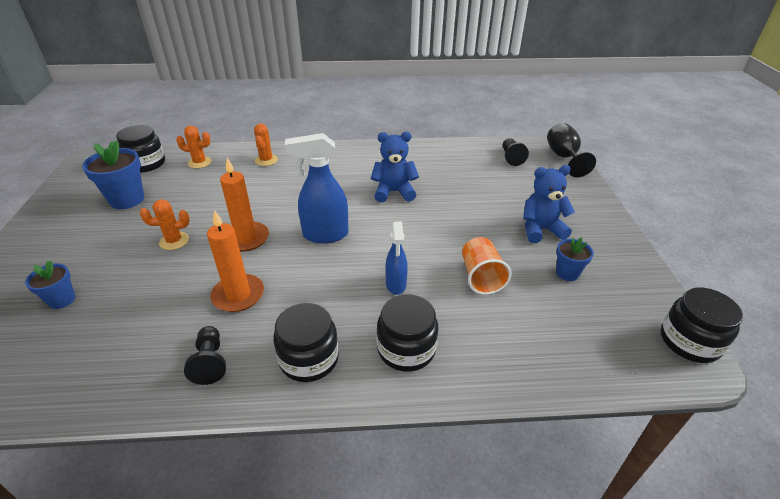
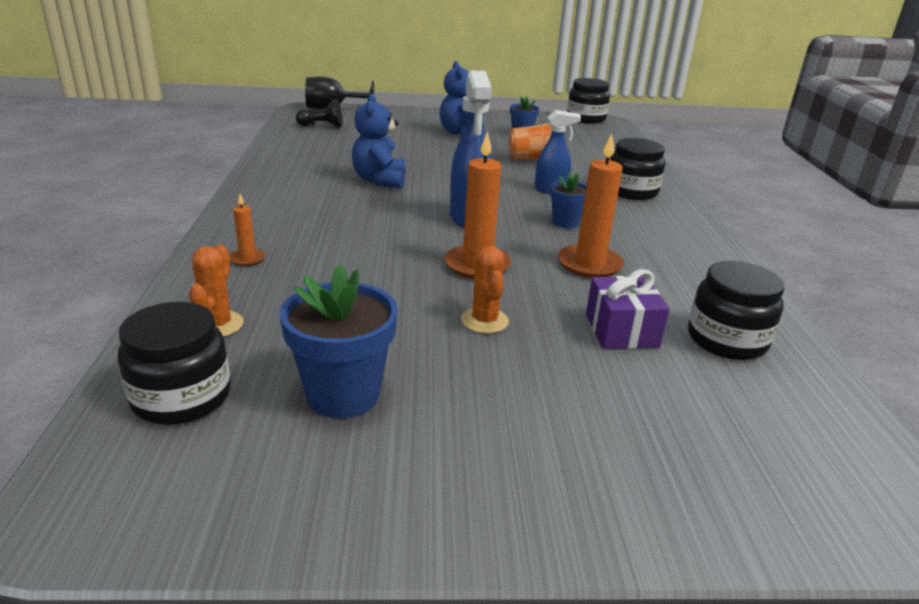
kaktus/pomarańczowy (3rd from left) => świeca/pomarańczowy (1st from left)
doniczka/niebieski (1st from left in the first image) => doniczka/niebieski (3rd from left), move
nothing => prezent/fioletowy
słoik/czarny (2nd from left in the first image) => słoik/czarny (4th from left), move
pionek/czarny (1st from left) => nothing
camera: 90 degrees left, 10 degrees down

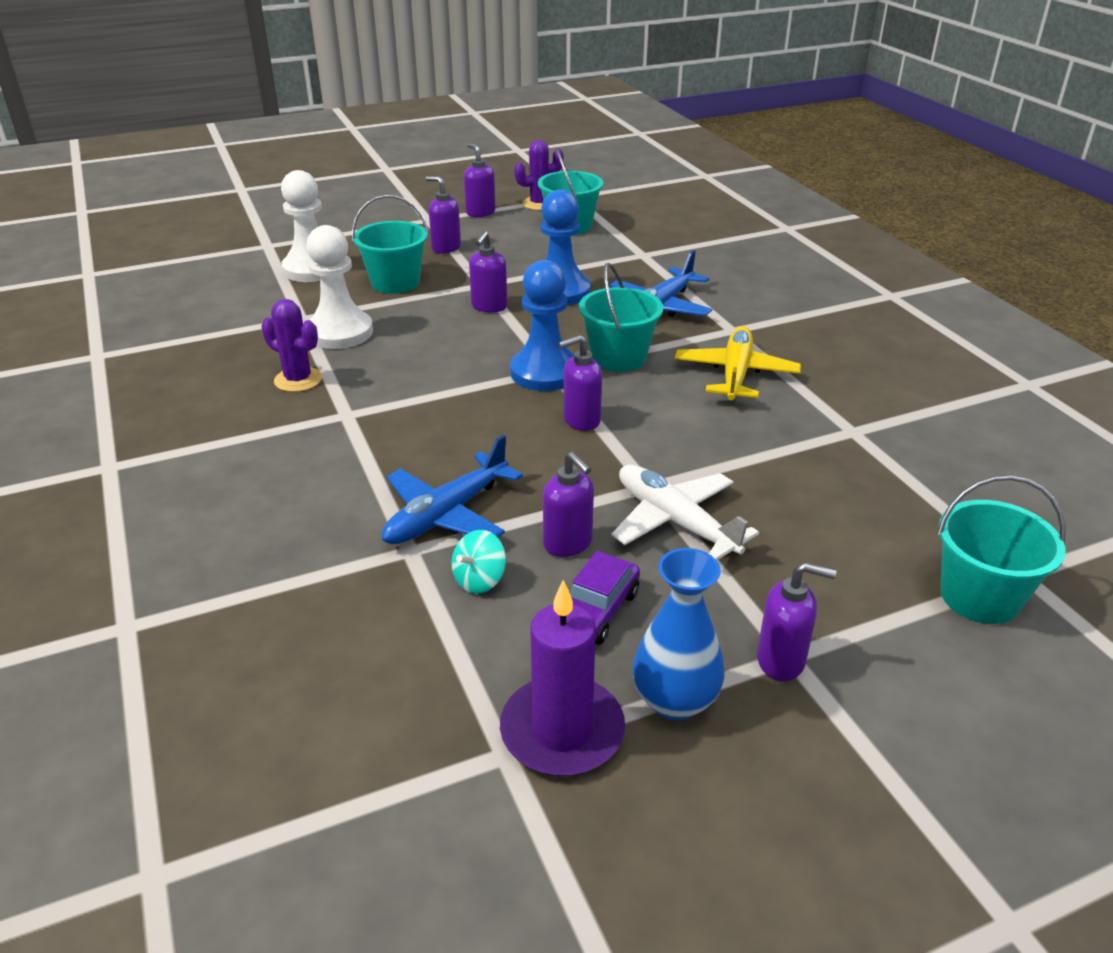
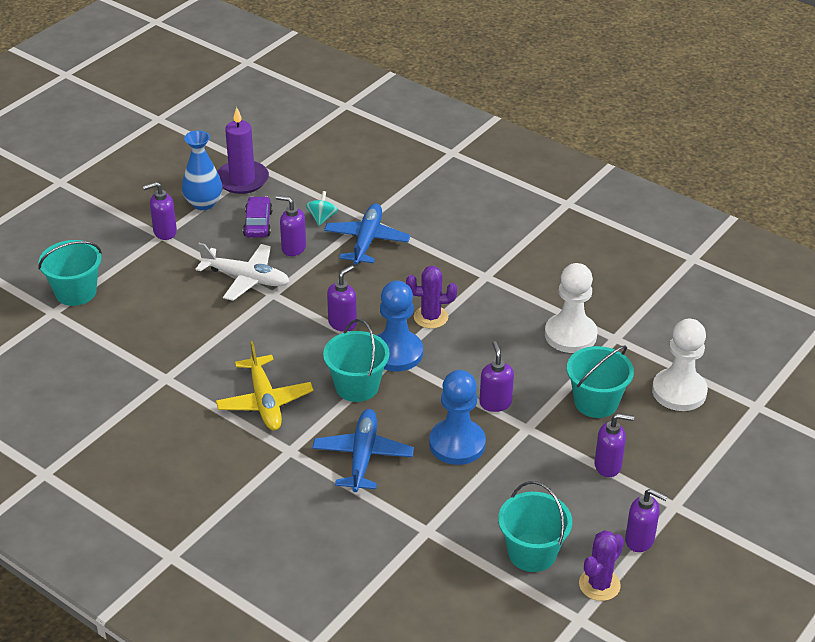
kaktus/fioletowy (1st from left), move
camera: 150 degrees right, 5 degrees up

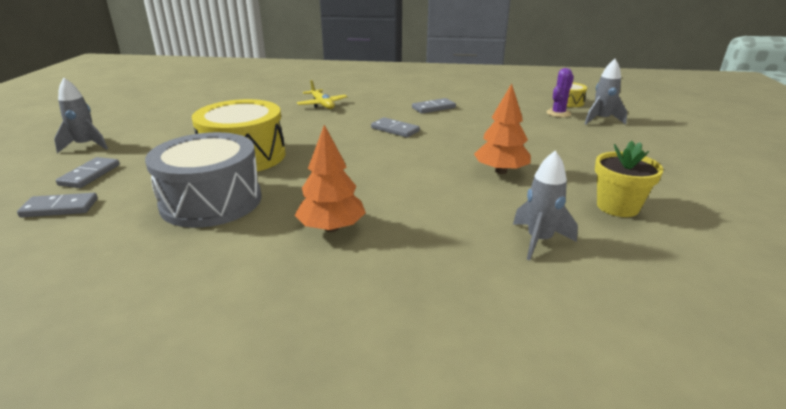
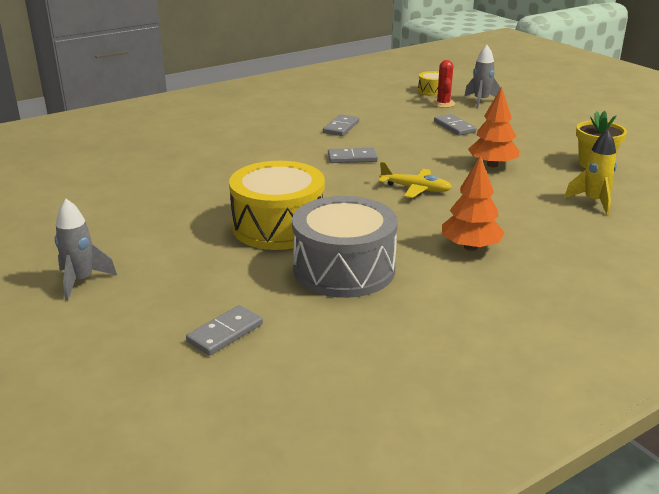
samolot/żółty, move
kaktus/fioletowy => kaktus/czerwony
kostka domina/szary (2nd from left in the first image) => kostka domina/szary (4th from left), move
rakieta/szary (2nd from left) => rakieta/żółty
camera: 40 degrees left, 0 degrees up

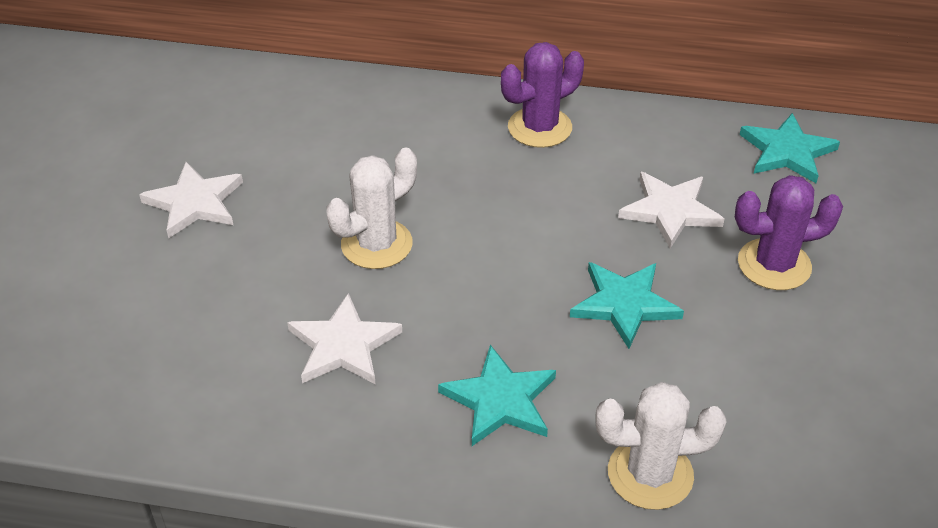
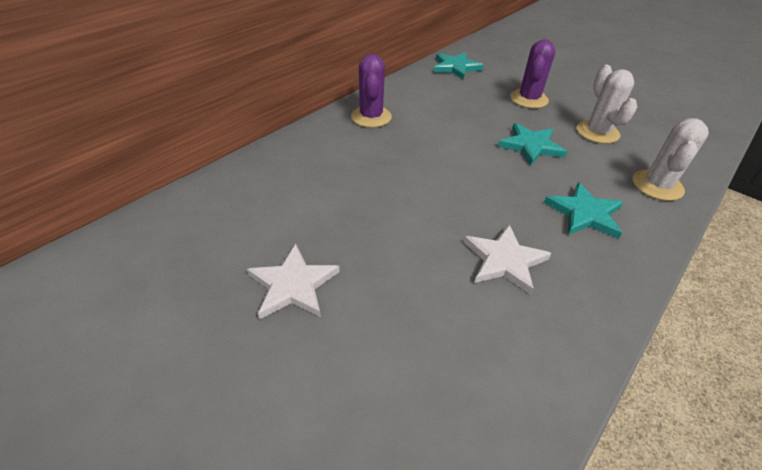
kaktus/biały (1st from left), move
gwiazda/biały (3rd from left) => nothing
camera: 60 degrees left, 0 degrees up

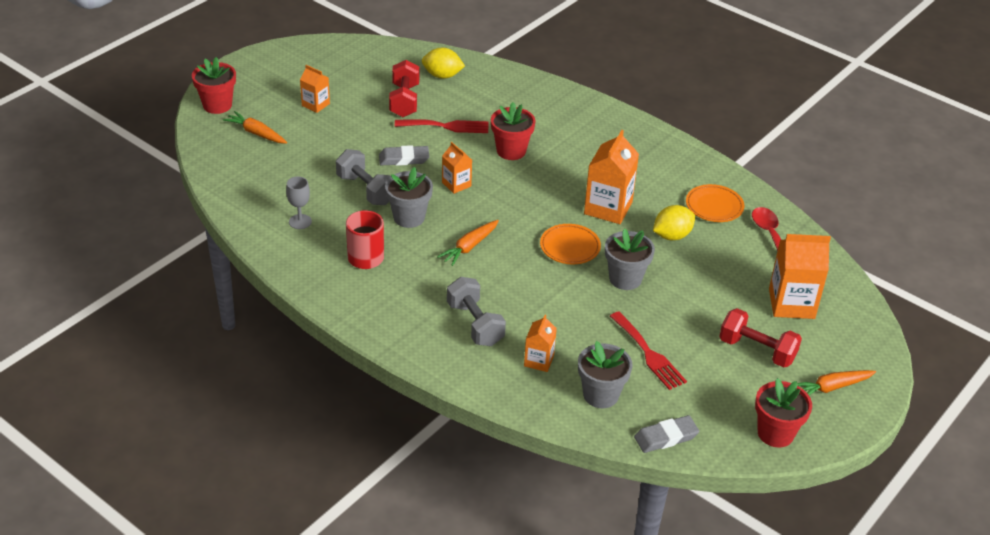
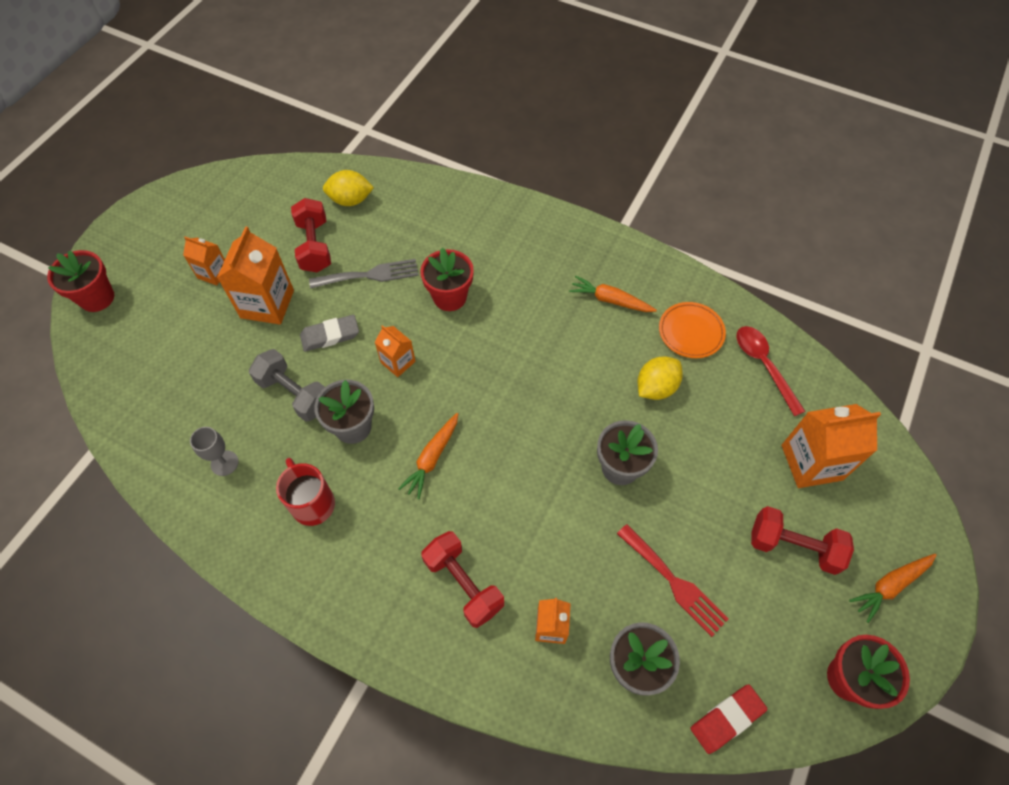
karton mleka/pomarańczowy (4th from left in the first image) => karton mleka/pomarańczowy (2nd from left), move
widelec/czerwony (1st from left) => widelec/szary
hantel/szary (2nd from left) => hantel/czerwony (2nd from left)
marchewka/pomarańczowy (1st from left in the first image) => marchewka/pomarańczowy (2nd from left), move
gumka do mazania/szary (2nd from left) => gumka do mazania/czerwony
talerz/pomarańczowy (1st from left) => nothing
camera: 10 degrees left, 20 degrees up

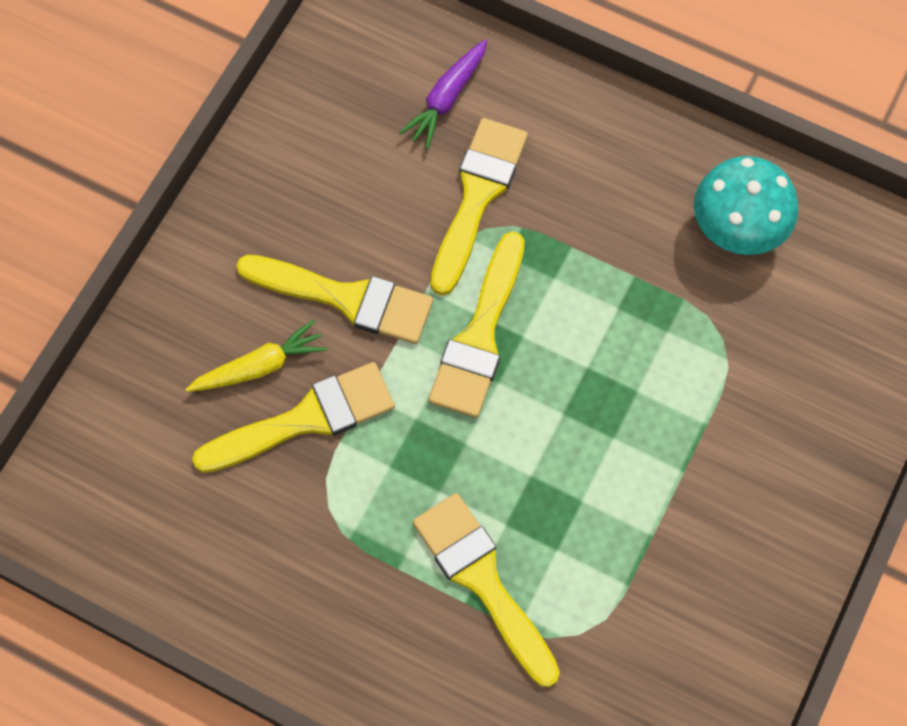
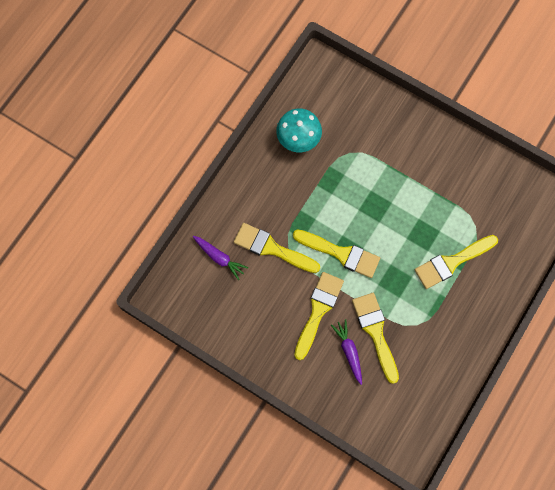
marchewka/żółty => marchewka/fioletowy (2nd from left)
camera: 85 degrees left, 5 degrees up

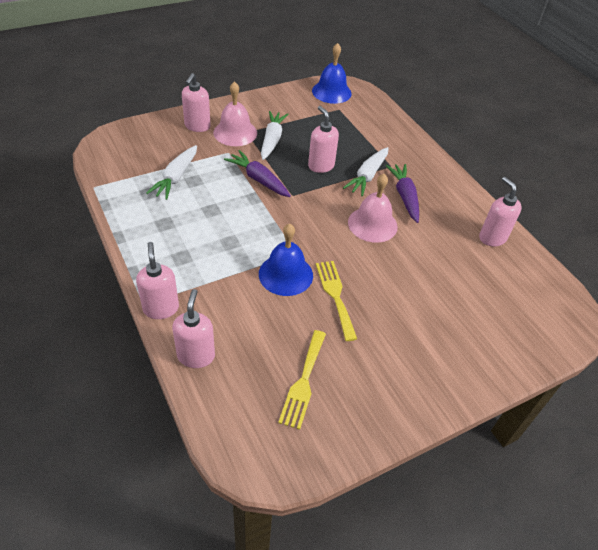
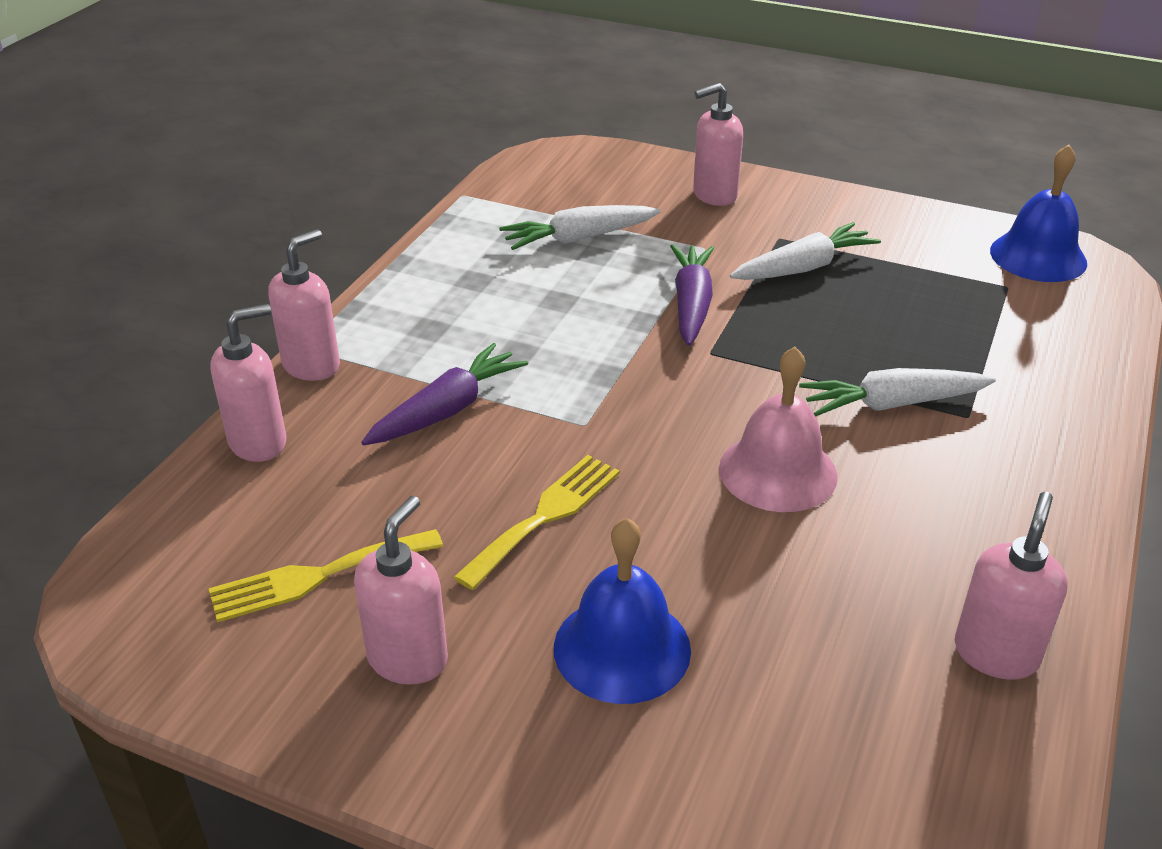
dozownik mydła/różowy (4th from left in the first image) => dozownik mydła/różowy (3rd from left), move
marchewka/fioletowy (2nd from left in the first image) => marchewka/fioletowy (1st from left), move
dzwonek/niebieski (1st from left), move
dzwonek/różowy (1st from left) => nothing
camera: 55 degrees right, 10 degrees down

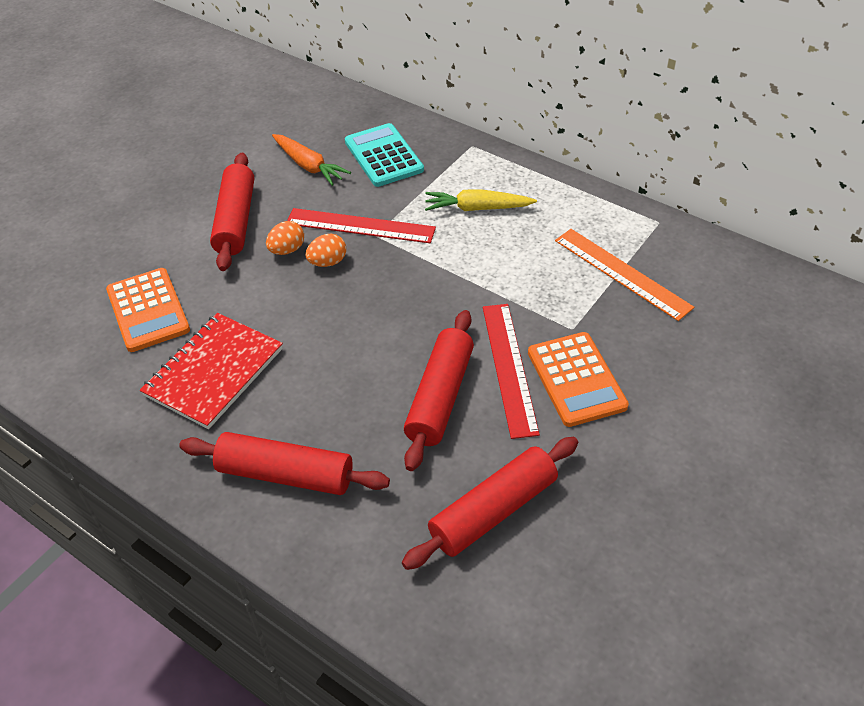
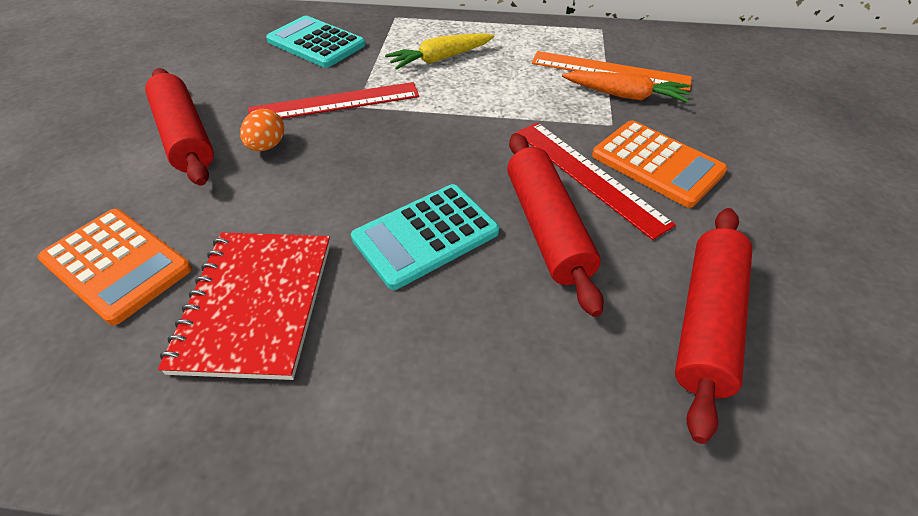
nothing => kalkulator/turkusowy (2nd from left)
marchewka/pomarańczowy, move
wałek do ciasta/czerwony (2nd from left) => nothing
jajko/pomarańczowy (2nd from left) => nothing
camera: 30 degrees left, 0 degrees up

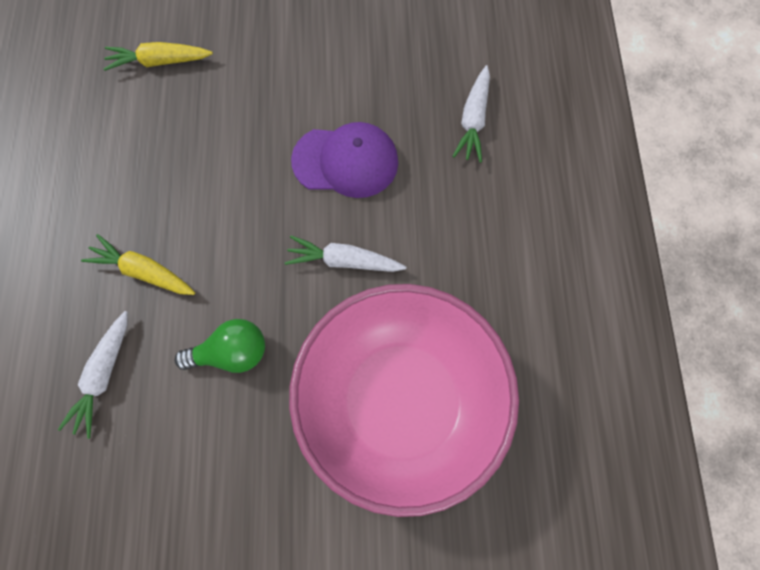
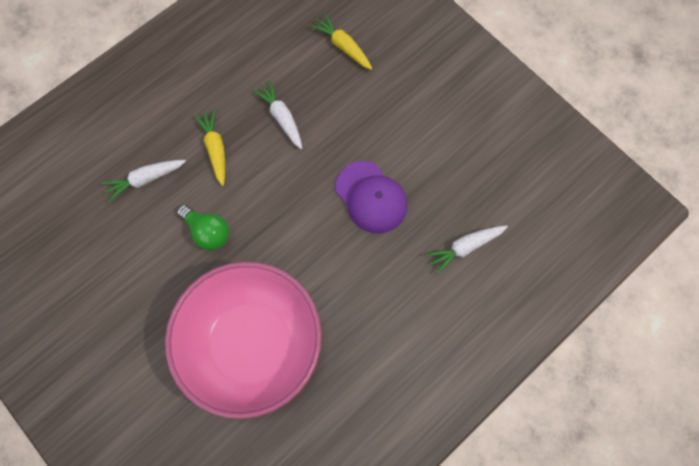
marchewka/biały (2nd from left), move
camera: 50 degrees right, 0 degrees up

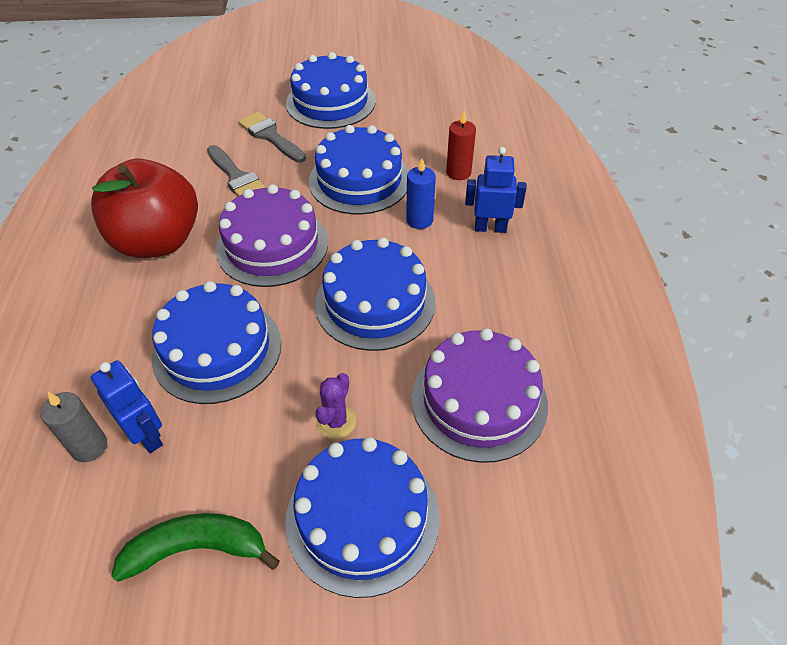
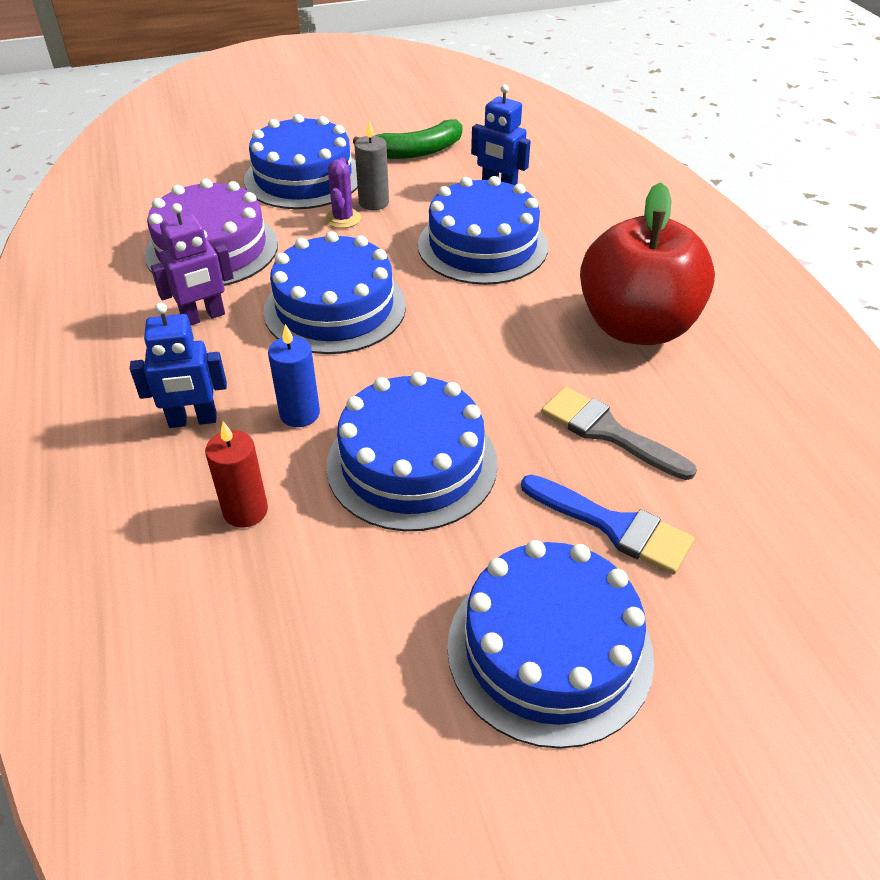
nothing => robot/fioletowy
świeca/szary, move
pędzel/szary (2nd from left) => pędzel/niebieski
tort/fioletowy (1st from left) => nothing
camera: 165 degrees right, 5 degrees down

